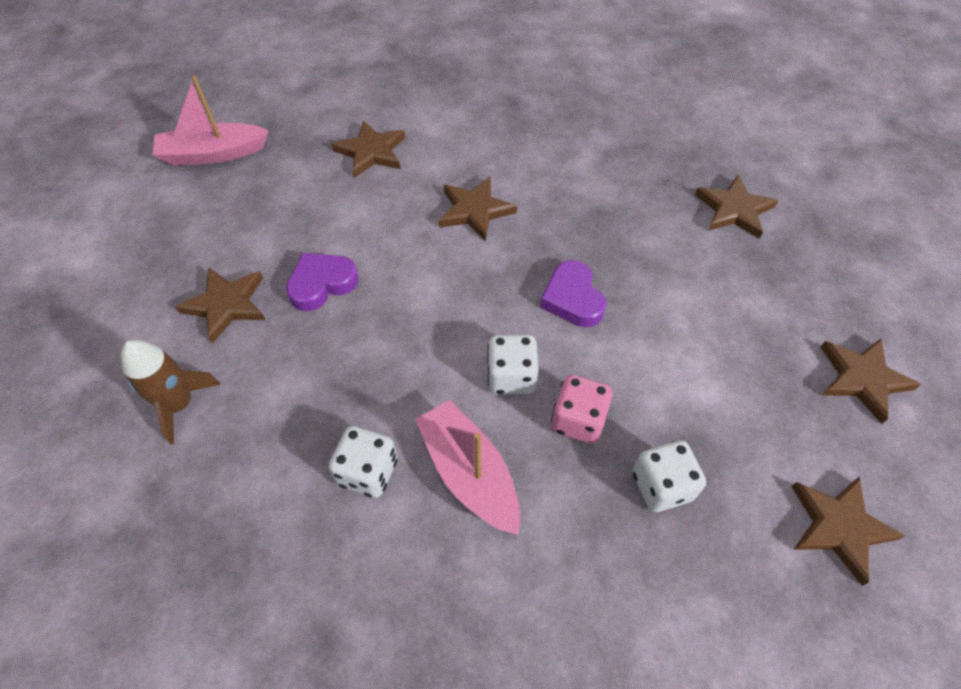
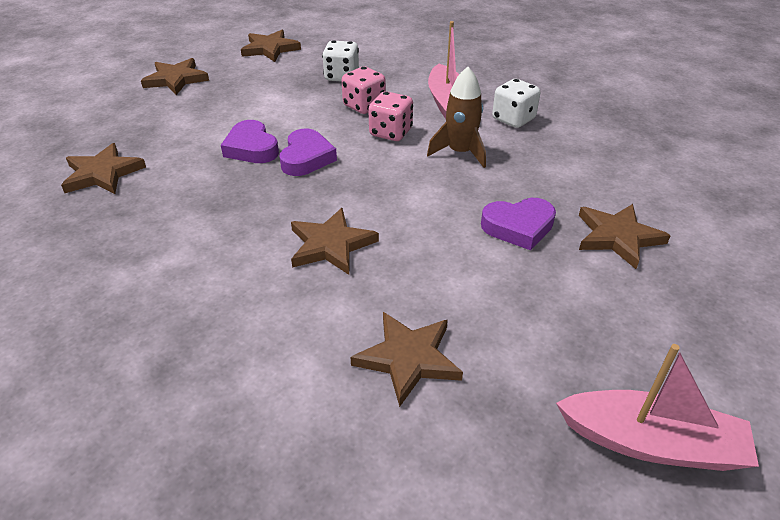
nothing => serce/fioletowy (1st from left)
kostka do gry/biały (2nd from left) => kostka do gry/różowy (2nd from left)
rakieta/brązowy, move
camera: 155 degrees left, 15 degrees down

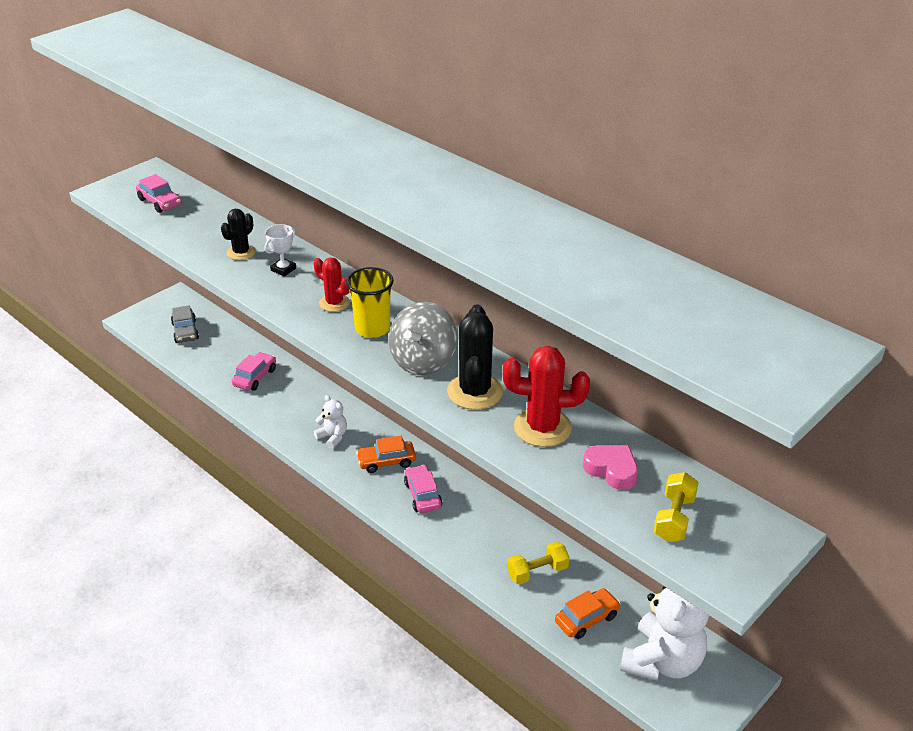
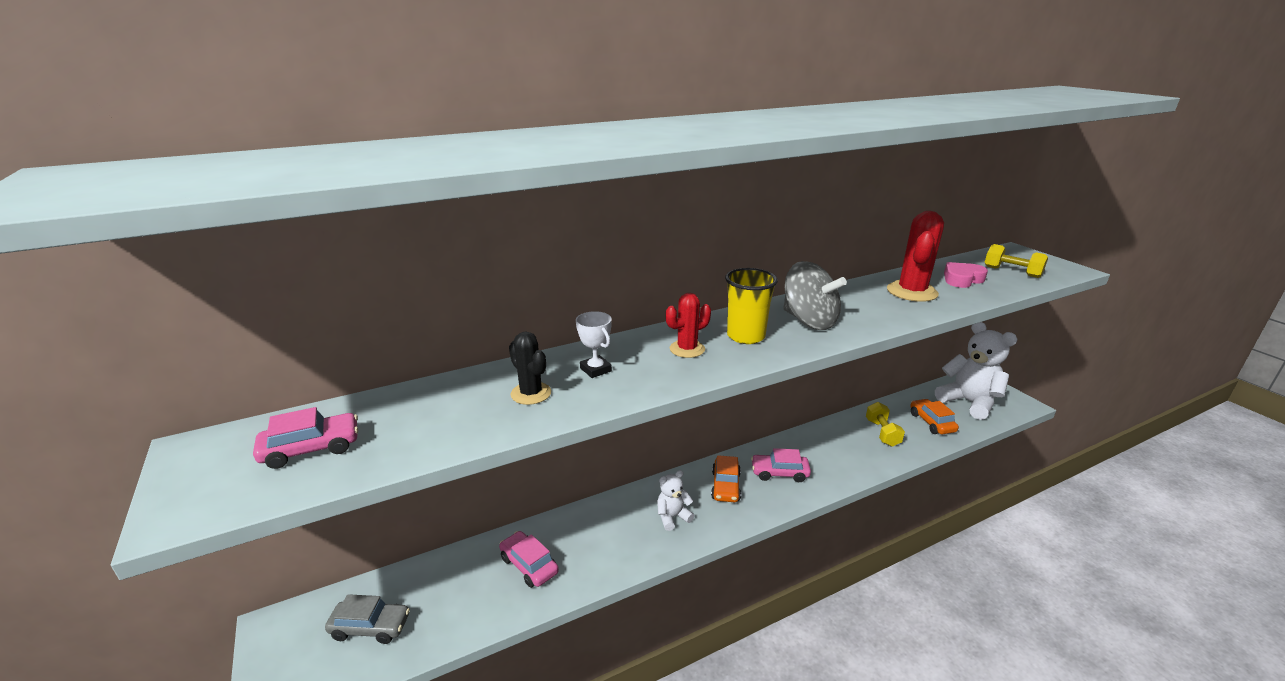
kaktus/czarny (2nd from left) => nothing
camera: 70 degrees left, 10 degrees down

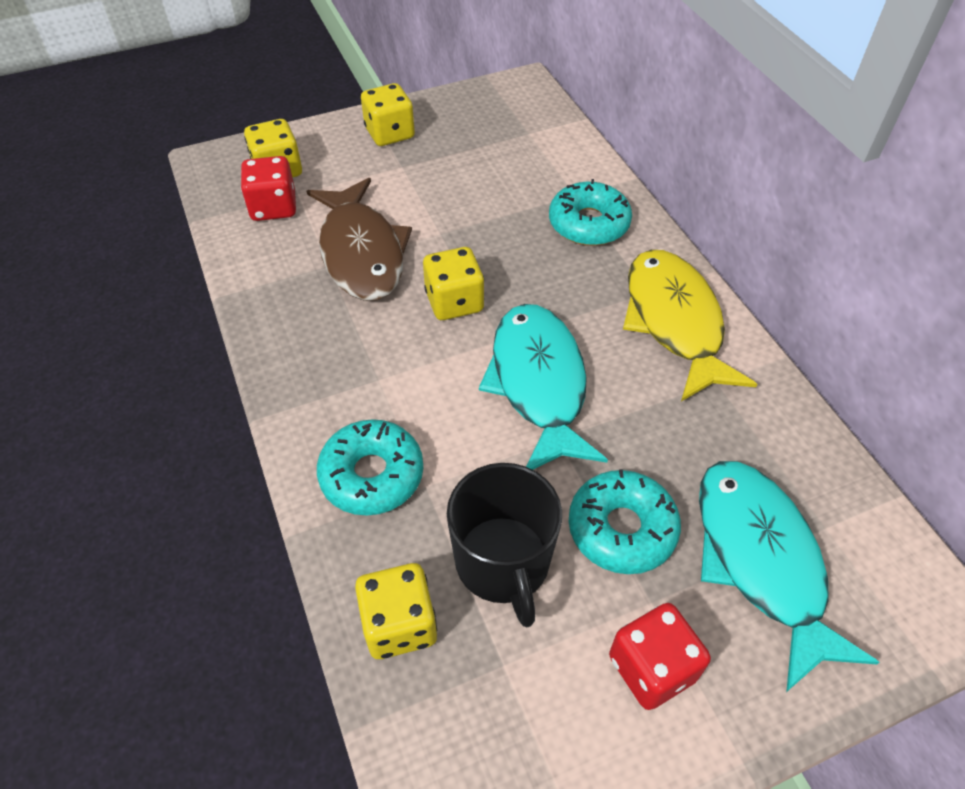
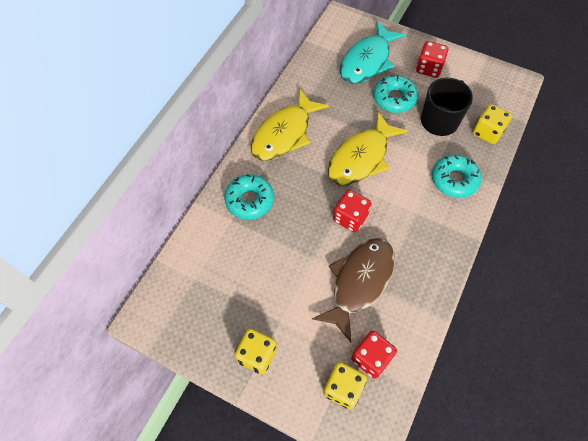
ryba/turkusowy (1st from left) => ryba/żółty (2nd from left)
kostka do gry/żółty (4th from left) => kostka do gry/czerwony (1st from left)
camera: 130 degrees left, 10 degrees up

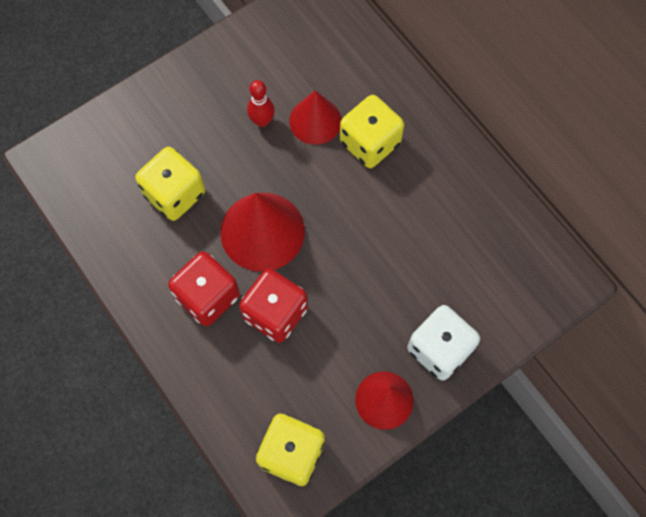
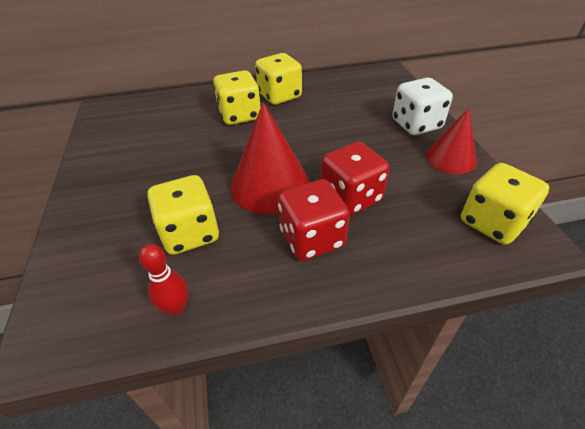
kręgiel/czerwony, move
nothing => kostka do gry/żółty (3rd from left)
stożek/czerwony (2nd from left) => nothing
camera: 65 degrees left, 25 degrees down

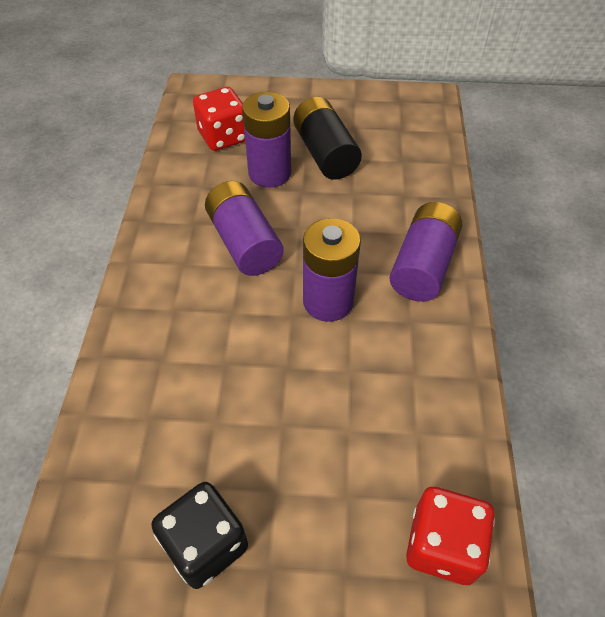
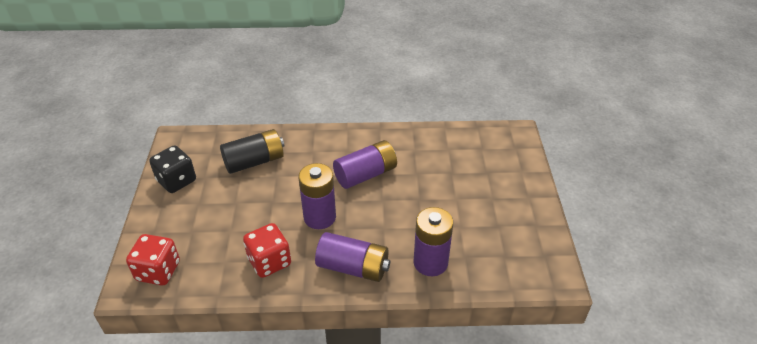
bateria/czarny, move
kostka do gry/czerwony (1st from left in the first image) => kostka do gry/czerwony (2nd from left), move
bateria/fioletowy (2nd from left in the first image) => bateria/fioletowy (4th from left), move
camera: 85 degrees right, 10 degrees down

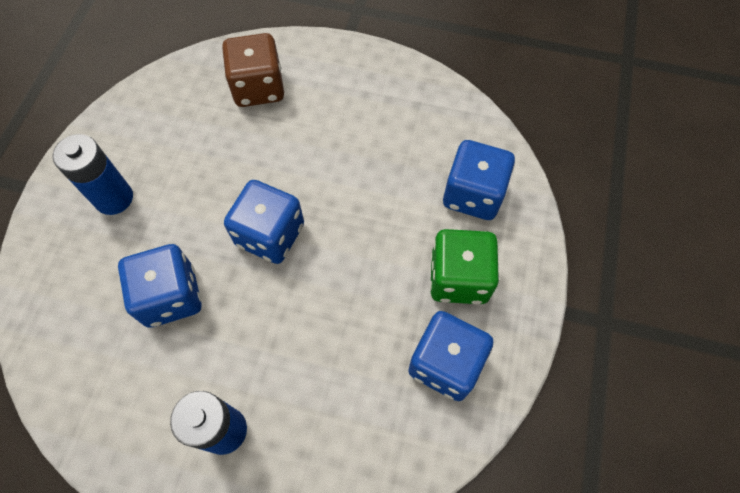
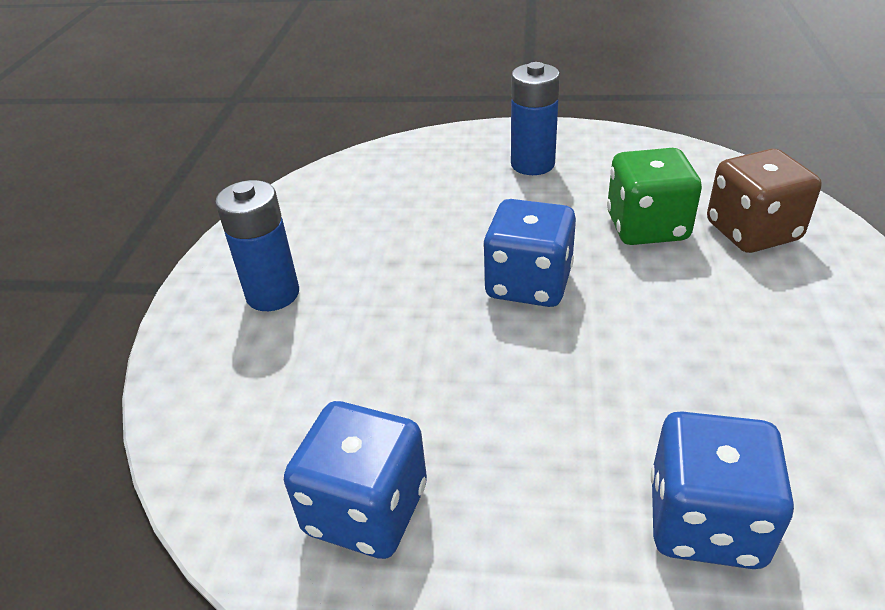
kostka do gry/zielony, move
kostka do gry/niebieski (1st from left) => nothing
camera: 85 degrees right, 25 degrees down

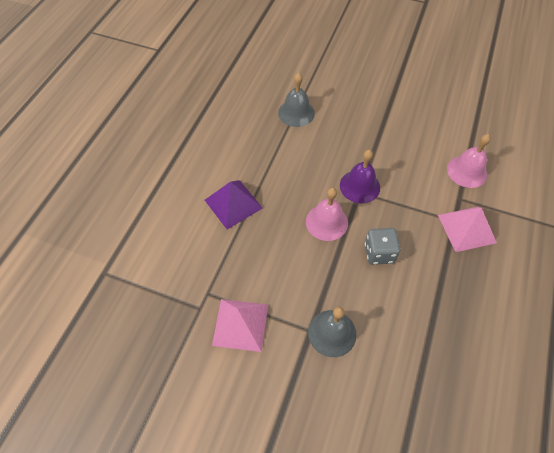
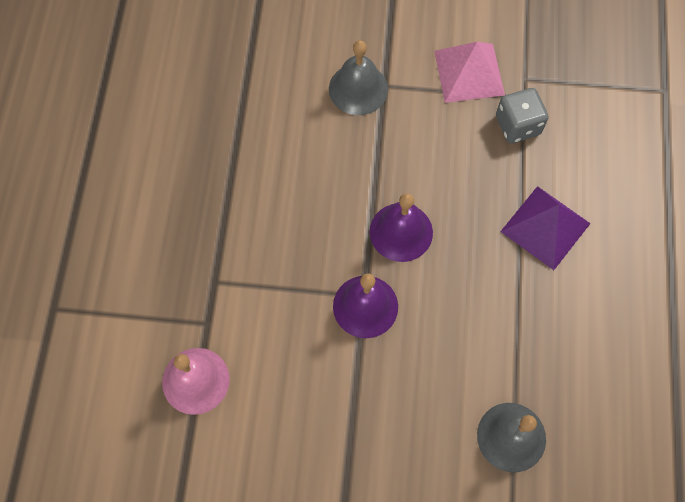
dzwonek/różowy (1st from left) => dzwonek/fioletowy (2nd from left)
kostka do gry/szary, move
piramida/różowy (2nd from left) => nothing
camera: 165 degrees right, 10 degrees up

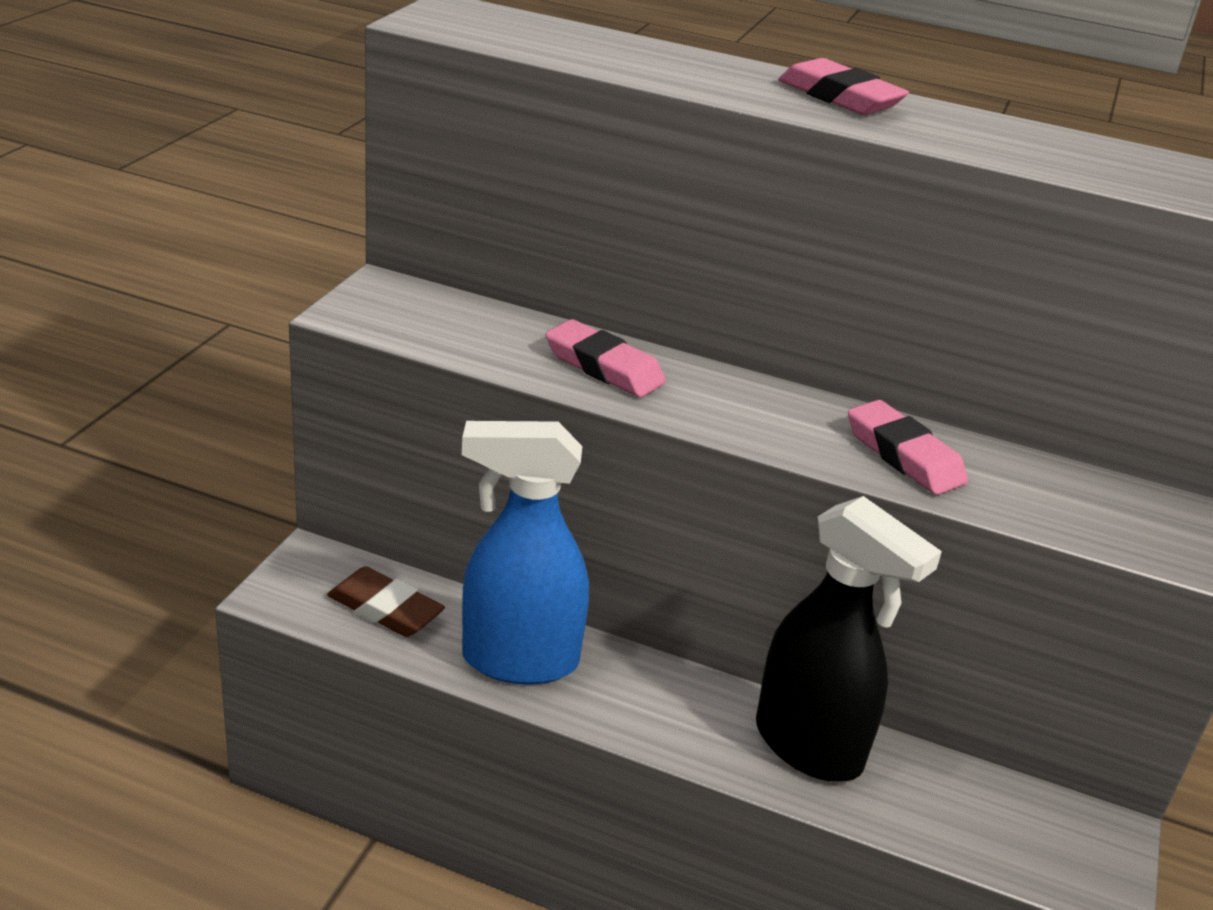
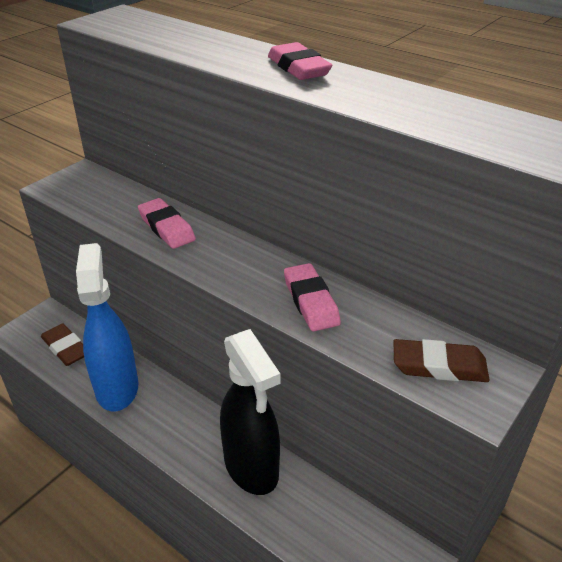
spryskiwacz/niebieski, 60 degrees clockwise
nothing => gumka do mazania/brązowy (2nd from left)
camera: 20 degrees right, 5 degrees up

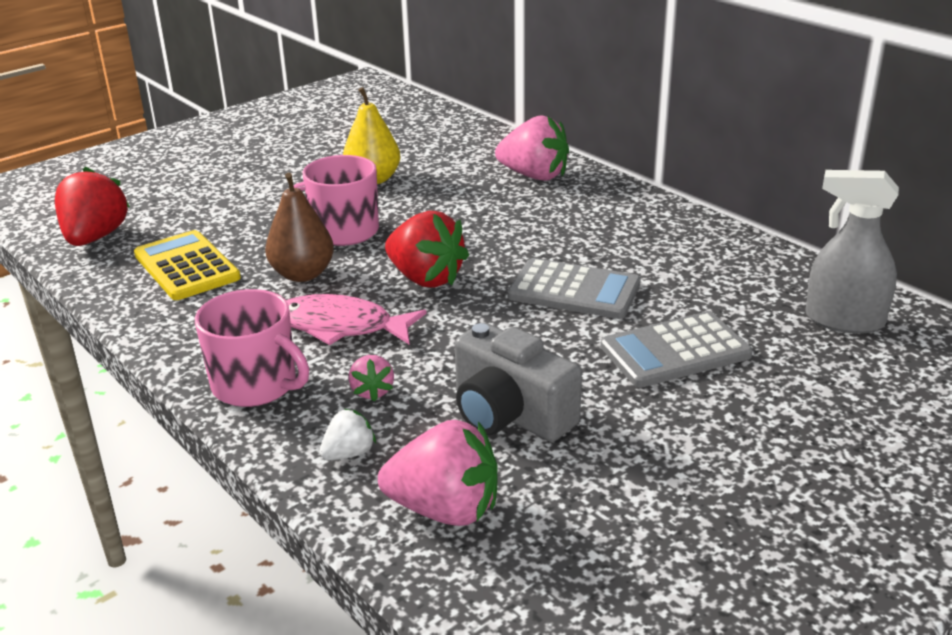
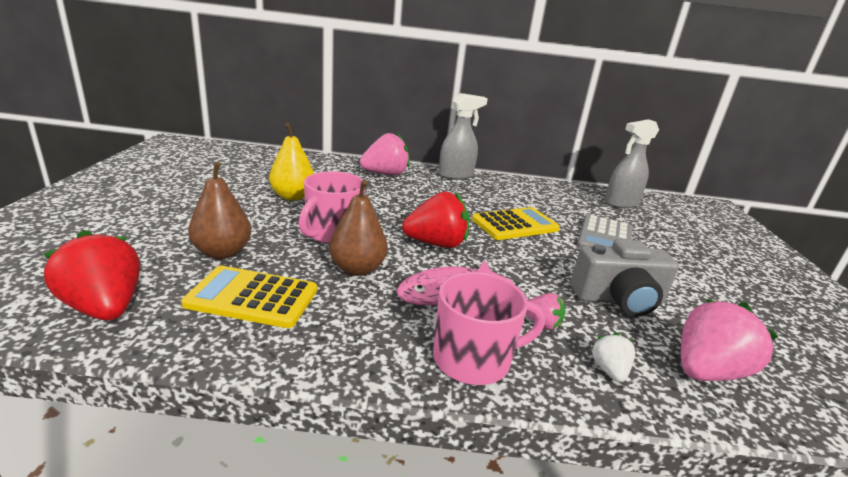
nothing => gruszka/brązowy (1st from left)
nothing => spryskiwacz/szary (1st from left)
kalkulator/szary (1st from left) => kalkulator/żółty (2nd from left)
camera: 50 degrees left, 5 degrees down

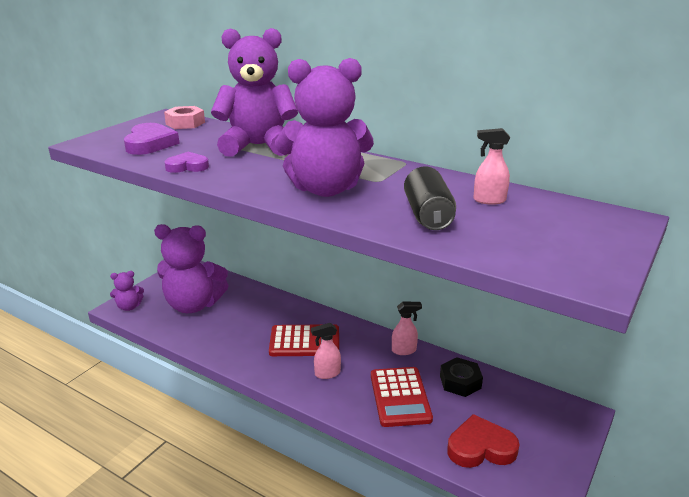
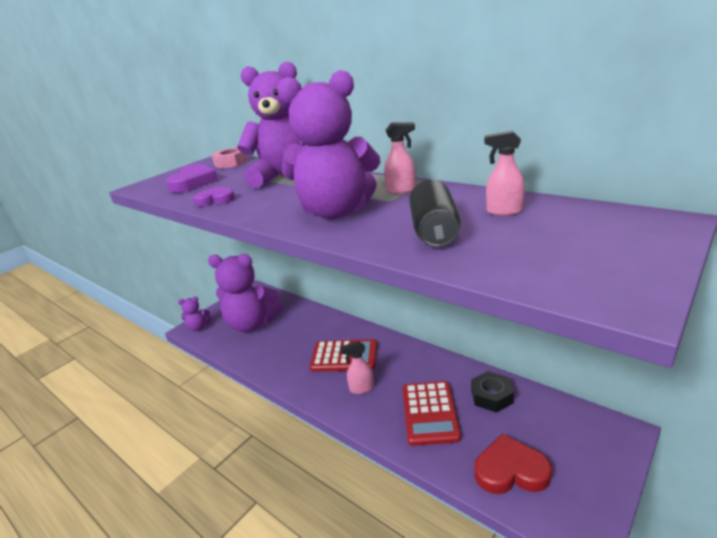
spryskiwacz/różowy (2nd from left), move
camera: 10 degrees right, 0 degrees up

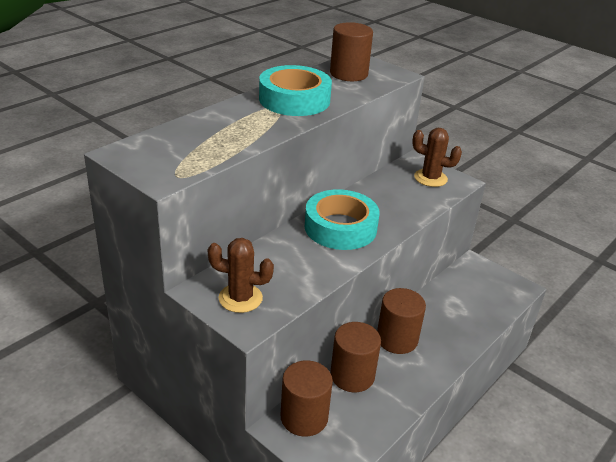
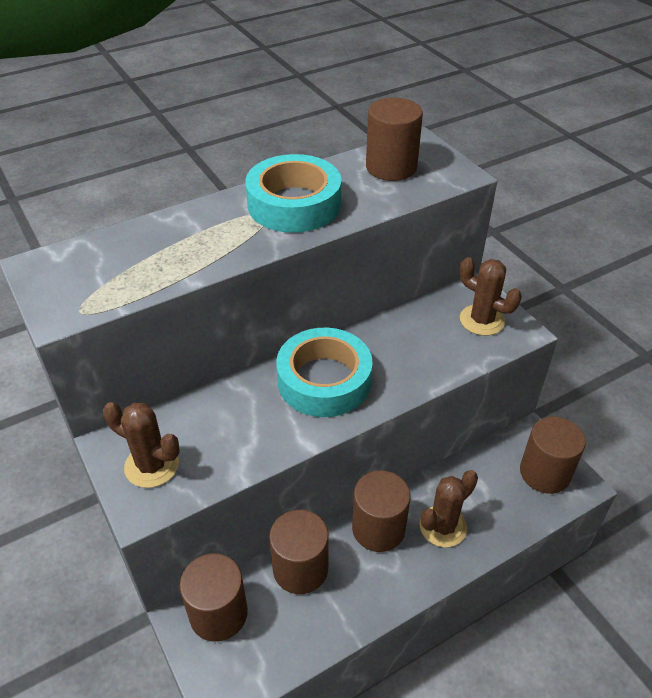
nothing => kaktus/brązowy (2nd from left)
nothing => walec/brązowy (5th from left)
camera: 20 degrees right, 10 degrees up

